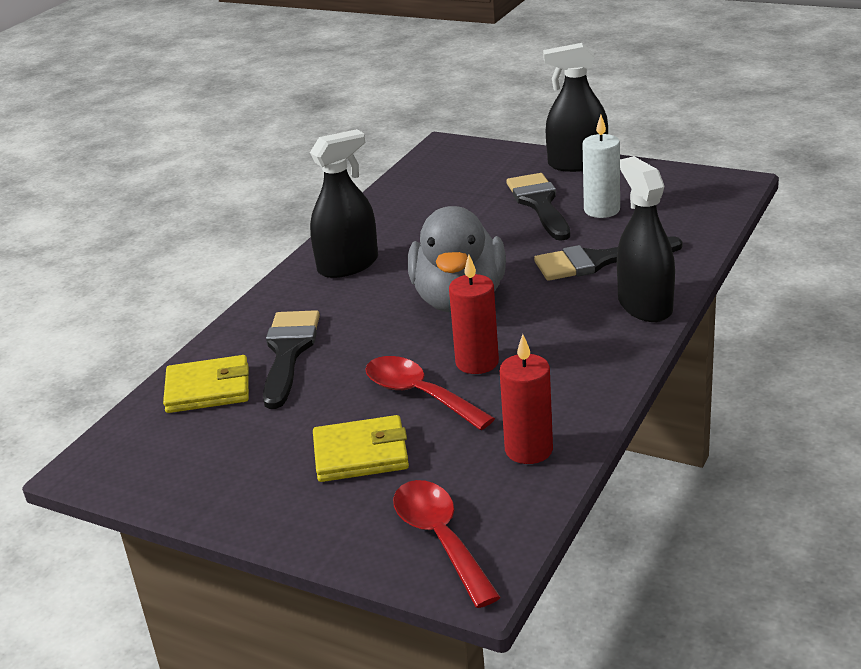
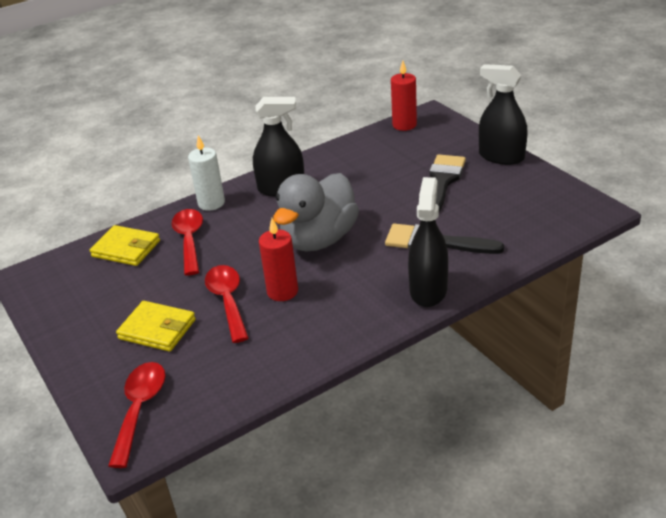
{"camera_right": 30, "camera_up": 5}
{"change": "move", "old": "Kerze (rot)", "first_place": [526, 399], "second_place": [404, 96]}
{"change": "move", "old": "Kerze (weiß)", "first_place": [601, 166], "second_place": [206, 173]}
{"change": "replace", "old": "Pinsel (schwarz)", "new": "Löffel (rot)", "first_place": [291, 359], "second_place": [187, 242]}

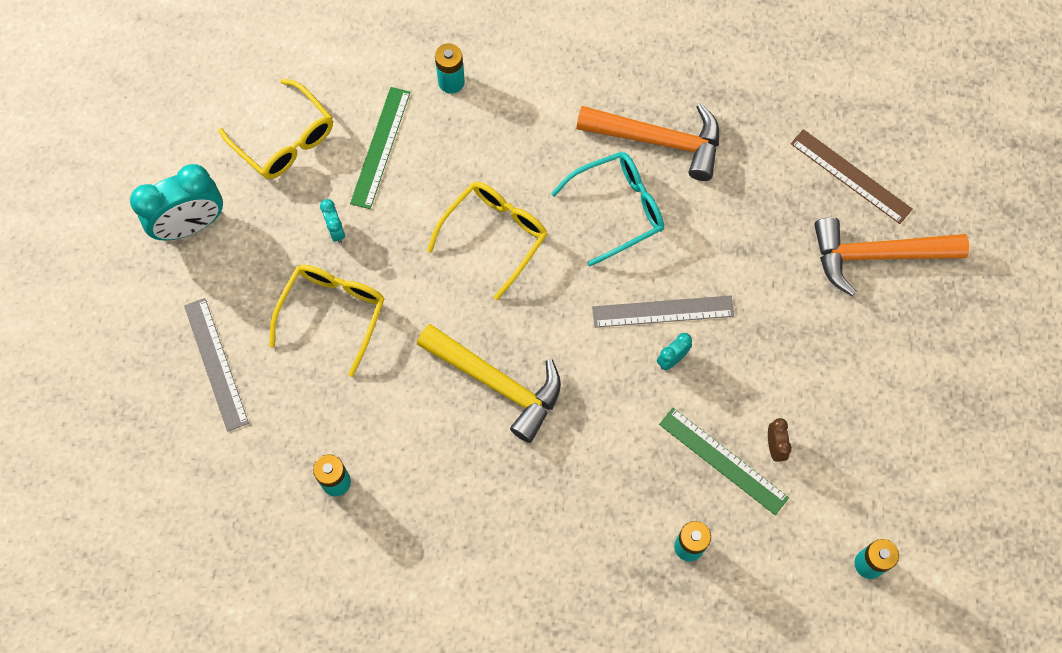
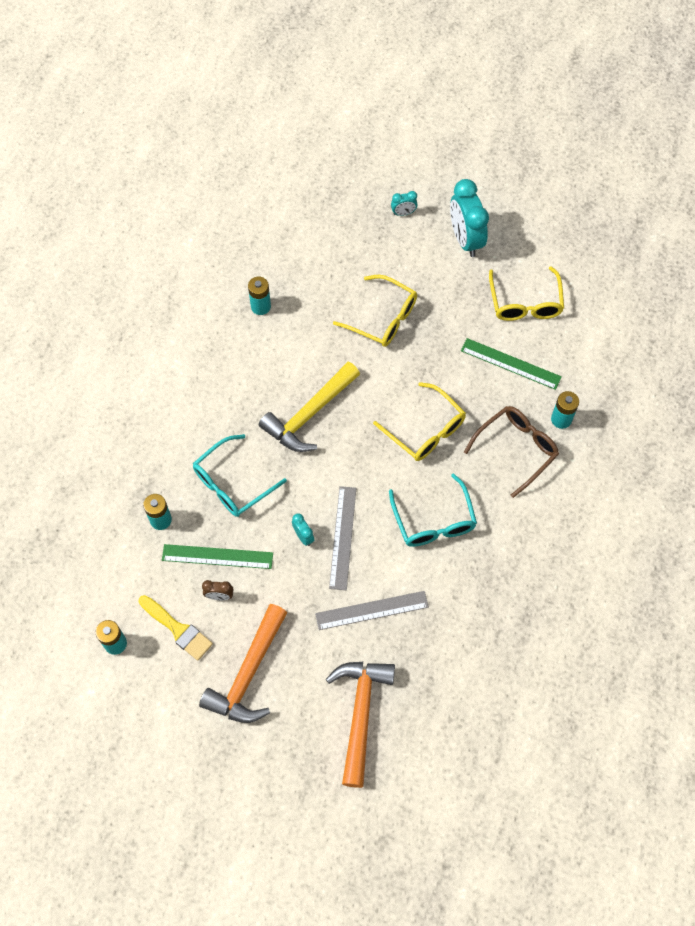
{"camera_right": 100, "camera_up": -5}
{"change": "delete", "old": "Lineal (braun)", "first_place": [851, 176]}
{"change": "insert", "new": "Pinsel (gelb)", "second_place": [176, 628]}
{"change": "insert", "new": "Brille (türkis)", "second_place": [240, 475]}
{"change": "insert", "new": "Brille (braun)", "second_place": [511, 452]}
{"change": "move", "old": "Lineal (grau)", "first_place": [216, 365], "second_place": [372, 610]}
{"change": "move", "old": "Wecker (türkis)", "first_place": [332, 221], "second_place": [404, 203]}
{"change": "move", "old": "Hammer (orange)", "first_place": [647, 142], "second_place": [243, 663]}
{"change": "rotate", "old": "Brille (gelb)", "first_place": [275, 129], "second_place": [526, 293], "degrees": -60}
{"change": "rotate", "old": "Lineal (grün)", "first_place": [724, 461], "second_place": [217, 556], "degrees": 45}

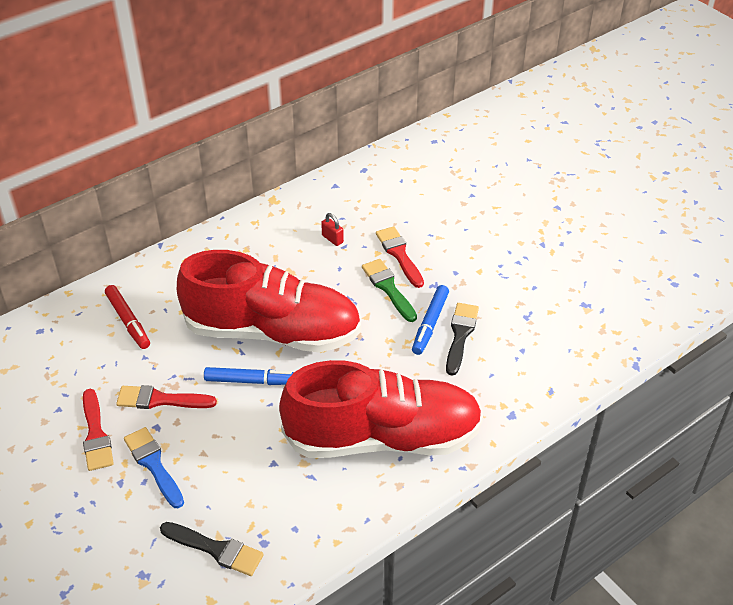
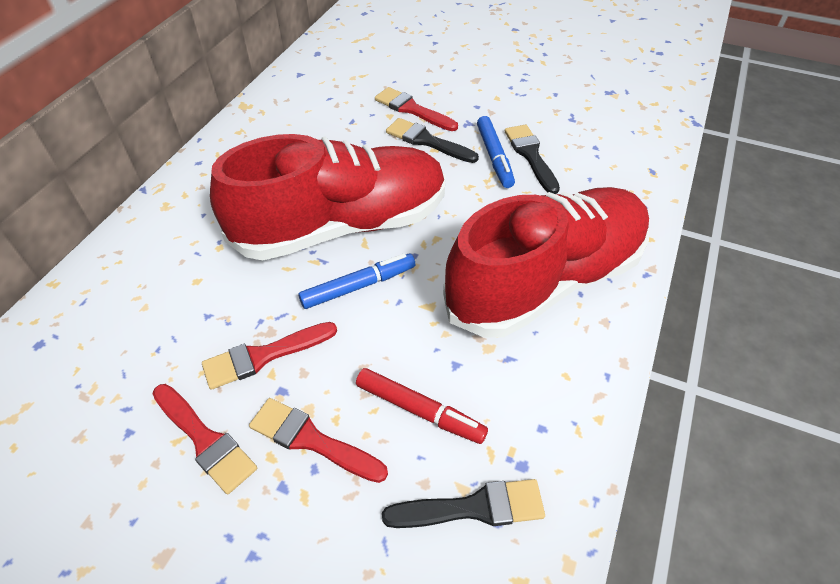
{"camera_right": -30, "camera_up": 5}
{"change": "delete", "old": "Vorhängeschloss (rot)", "first_place": [332, 229]}
{"change": "move", "old": "Filzstift (rot)", "first_place": [127, 317], "second_place": [422, 406]}
{"change": "recolor", "old": "Pinsel (blau)", "new": "Pinsel (rot)", "first_place": [154, 467], "second_place": [318, 440]}
{"change": "recolor", "old": "Pinsel (grün)", "new": "Pinsel (schwarz)", "first_place": [389, 290], "second_place": [432, 140]}

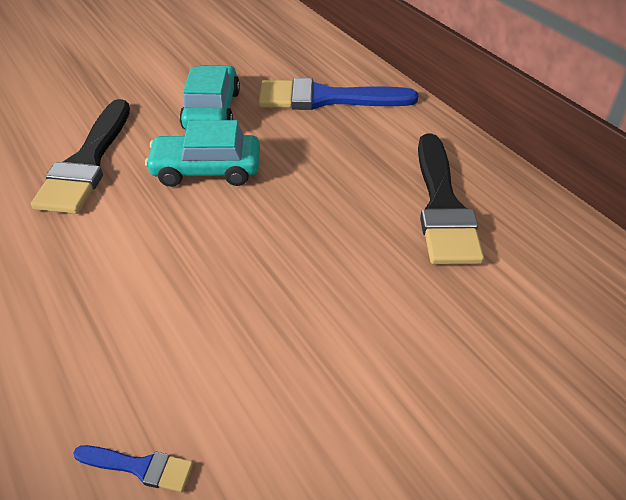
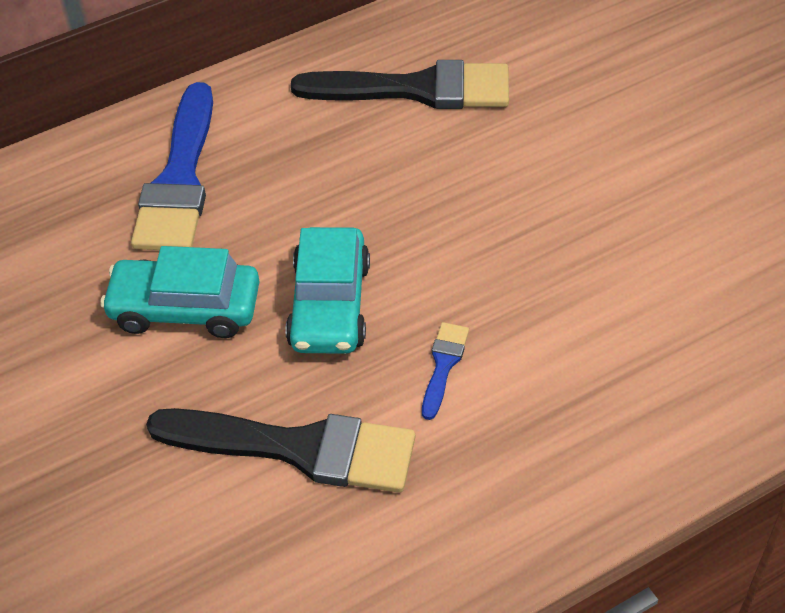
{"camera_right": -85, "camera_up": 5}
{"change": "move", "old": "Pinsel (blau)", "first_place": [133, 468], "second_place": [445, 371]}

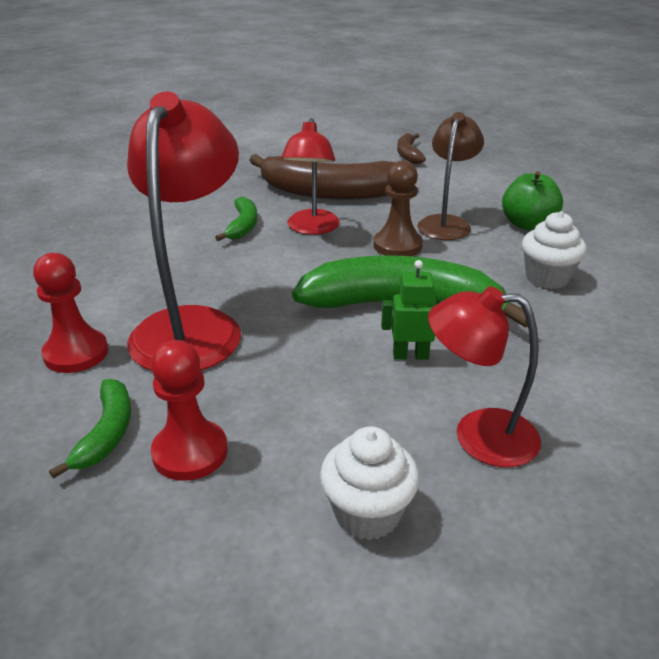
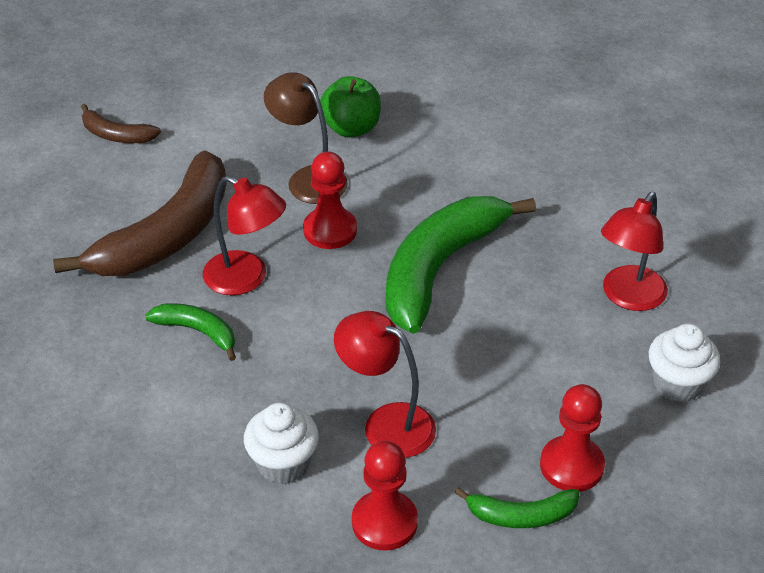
{"camera_right": -65, "camera_up": 10}
{"change": "delete", "old": "Roboter (grün)", "first_place": [412, 310]}
{"change": "move", "old": "Muffin (weiß)", "first_place": [554, 250], "second_place": [281, 443]}
{"change": "recolor", "old": "Bauer (braun)", "new": "Bauer (rot)", "first_place": [398, 208], "second_place": [330, 200]}
{"change": "rotate", "old": "Banane (grün)", "first_place": [90, 429], "second_place": [517, 507], "degrees": 150}
{"change": "resize", "old": "Lampe (rot)", "first_place": [184, 231], "second_place": [385, 384], "factor": 0.62}

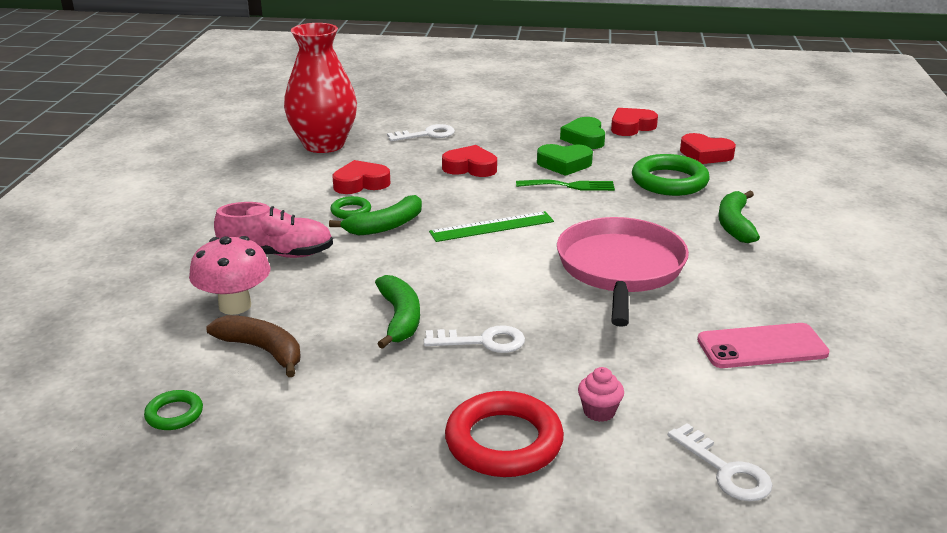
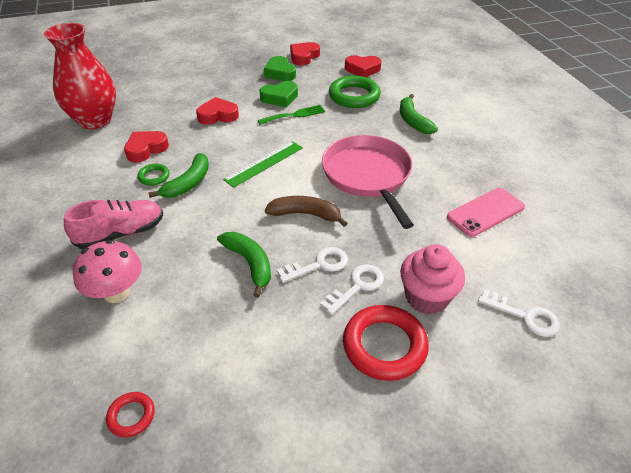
{"camera_right": -25, "camera_up": 15}
{"change": "move", "old": "Banane (braun)", "first_place": [253, 346], "second_place": [306, 211]}
{"change": "move", "old": "Schlüssel (weiß)", "first_place": [421, 132], "second_place": [352, 289]}
{"change": "recolor", "old": "Ring (grün)", "new": "Ring (rot)", "first_place": [173, 410], "second_place": [130, 415]}
{"change": "resize", "old": "Muffin (rosa)", "first_place": [601, 394], "second_place": [432, 279], "factor": 1.94}

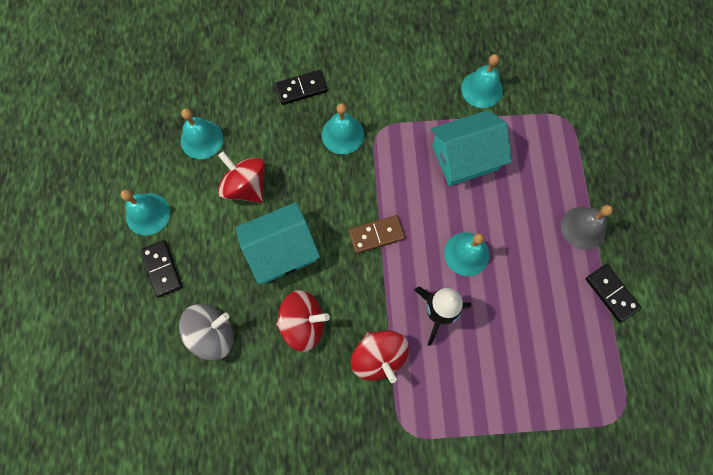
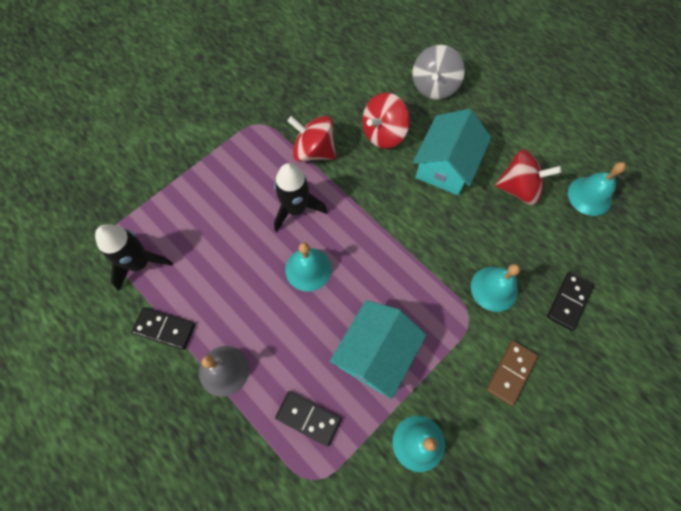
{"camera_right": 140, "camera_up": -5}
{"change": "delete", "old": "Glocke (türkis)", "first_place": [145, 212]}
{"change": "insert", "new": "Rakete (schwarz)", "second_place": [134, 257]}
{"change": "move", "old": "Dominostein (schwarz)", "first_place": [161, 269], "second_place": [308, 418]}
{"change": "move", "old": "Dominostein (braun)", "first_place": [376, 234], "second_place": [512, 373]}

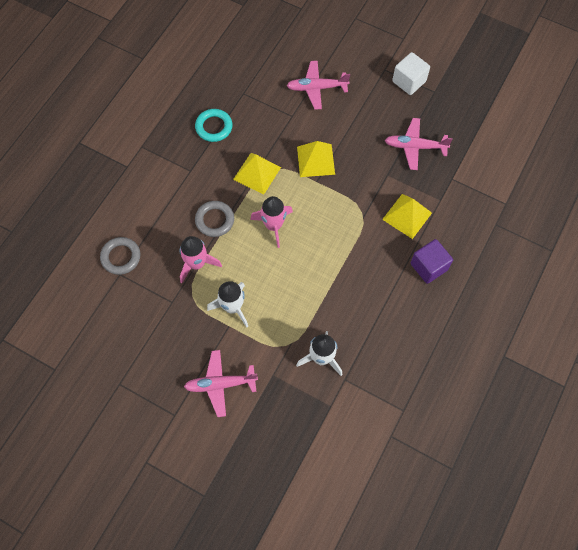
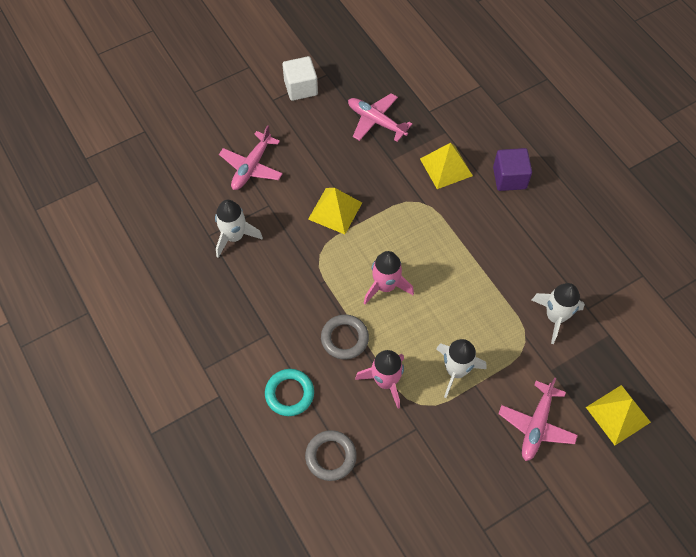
{"camera_right": -60, "camera_up": -5}
{"change": "insert", "new": "Rakete (weiß)", "second_place": [239, 229]}
{"change": "move", "old": "Ring (türkis)", "first_place": [213, 125], "second_place": [289, 392]}
{"change": "move", "old": "Pyramide (gelb)", "first_place": [257, 174], "second_place": [618, 415]}
{"change": "rotate", "old": "Flugzeug (rosa)", "first_place": [419, 144], "second_place": [380, 117], "degrees": 90}

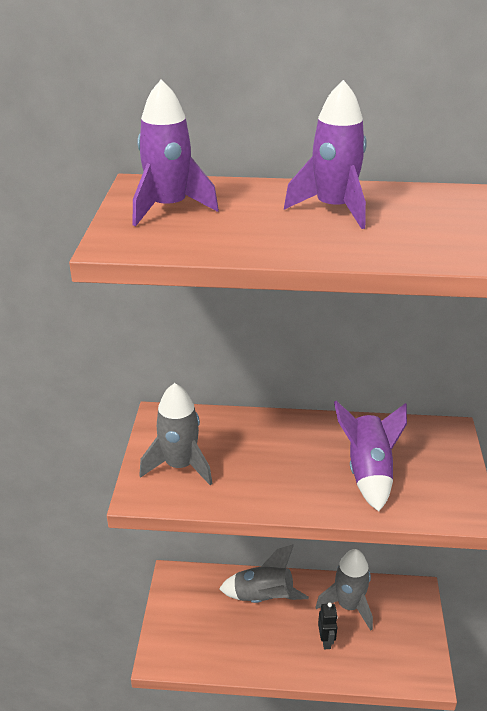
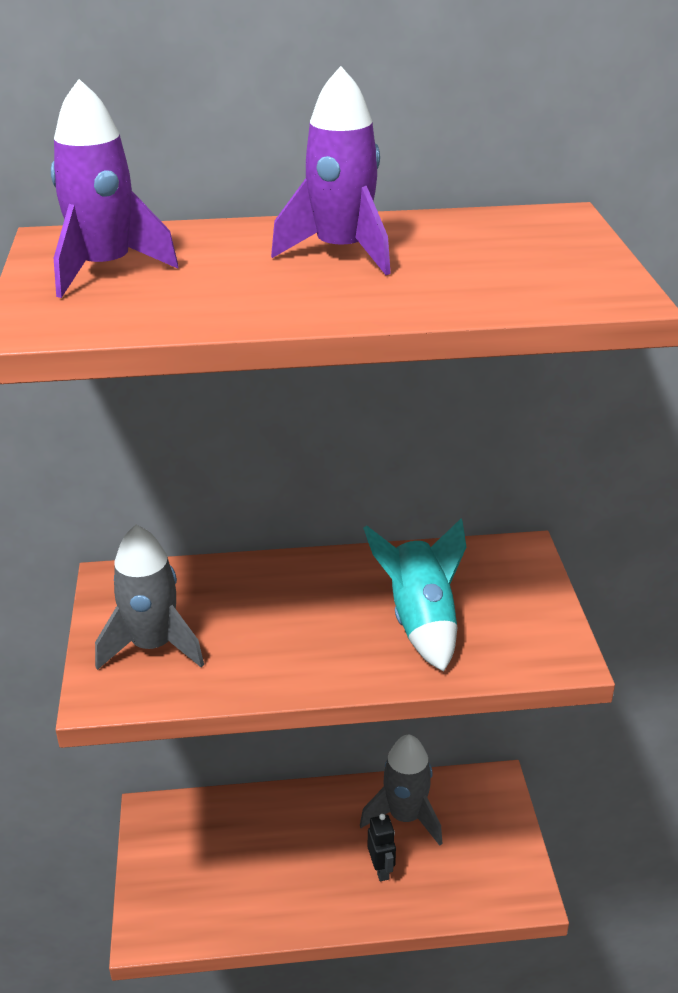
{"camera_right": -10, "camera_up": 0}
{"change": "delete", "old": "Rakete (grau)", "first_place": [264, 573]}
{"change": "recolor", "old": "Rakete (lila)", "new": "Rakete (türkis)", "first_place": [370, 456], "second_place": [414, 595]}

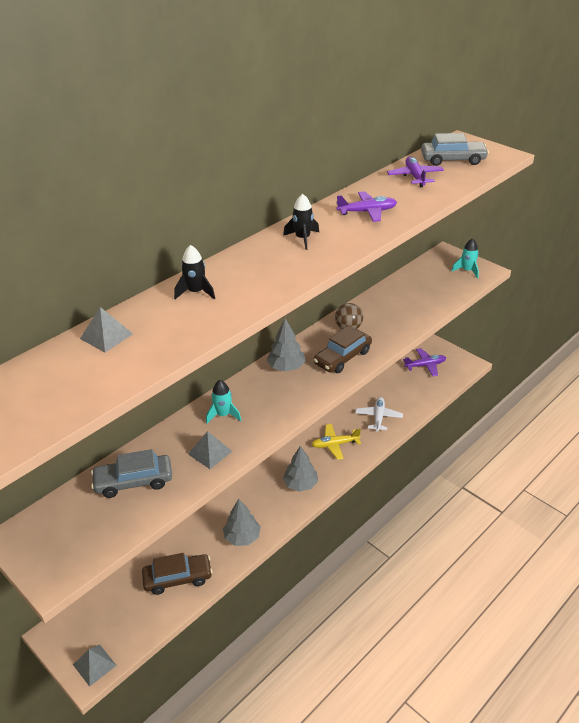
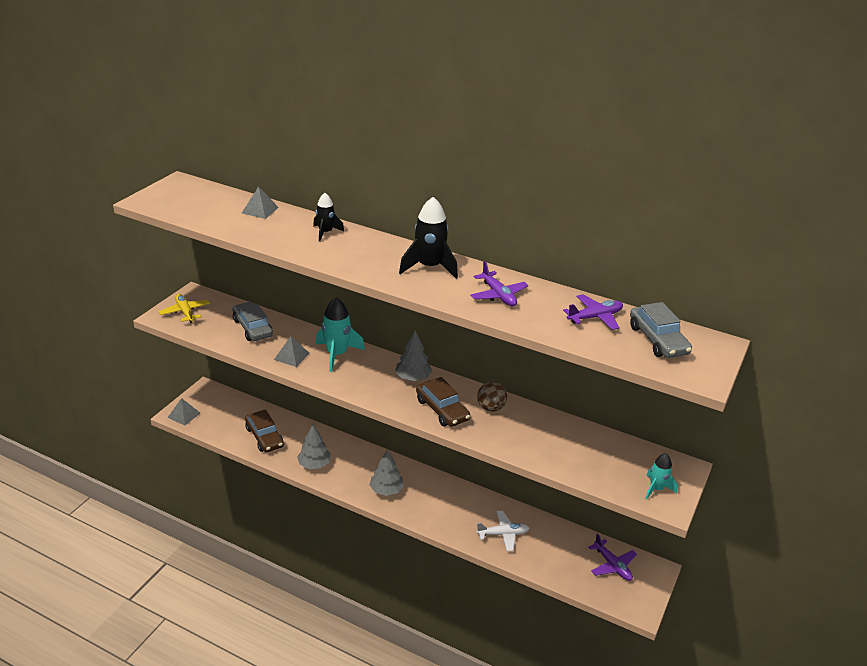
{"camera_right": 70, "camera_up": -5}
{"change": "move", "old": "Flugzeug (gelb)", "first_place": [336, 442], "second_place": [184, 308]}
{"change": "rotate", "old": "Auto (braun)", "first_place": [342, 349], "second_place": [443, 402], "degrees": -150}
{"change": "resize", "old": "Rakete (türkis)", "first_place": [223, 402], "second_place": [340, 334], "factor": 1.67}
{"change": "resize", "old": "Rakete (schwarz)", "first_place": [301, 222], "second_place": [428, 238], "factor": 1.67}

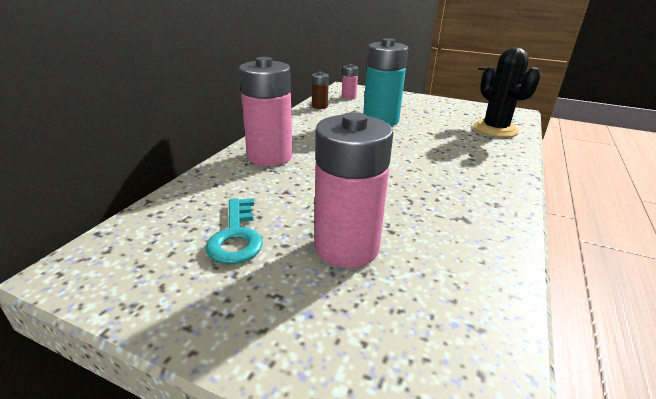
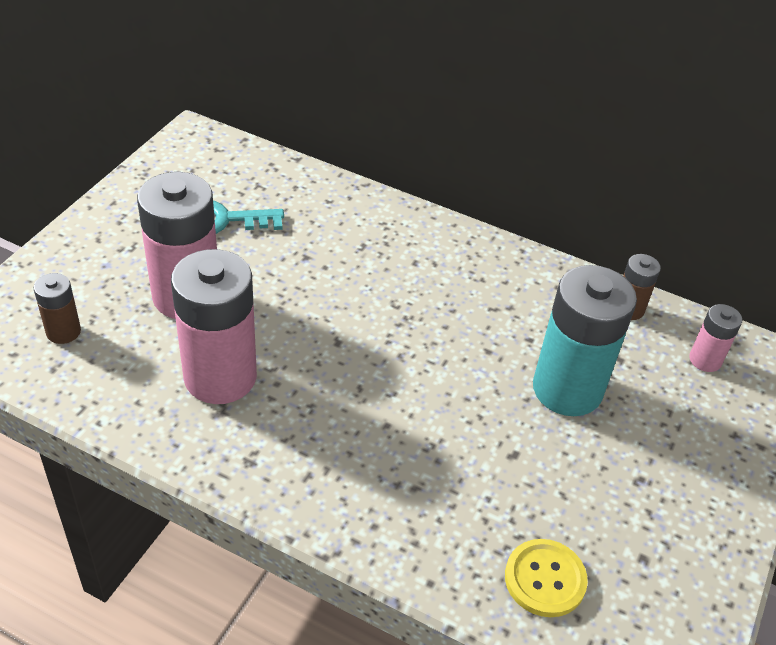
{"camera_right": 90, "camera_up": 15}
{"change": "insert", "new": "Batterie (braun)", "second_place": [57, 308]}
{"change": "move", "old": "Batterie (rosa)", "first_place": [265, 111], "second_place": [214, 326]}
{"change": "replace", "old": "Kaktus (schwarz)", "new": "Knopf (gelb)", "first_place": [507, 92], "second_place": [546, 578]}

